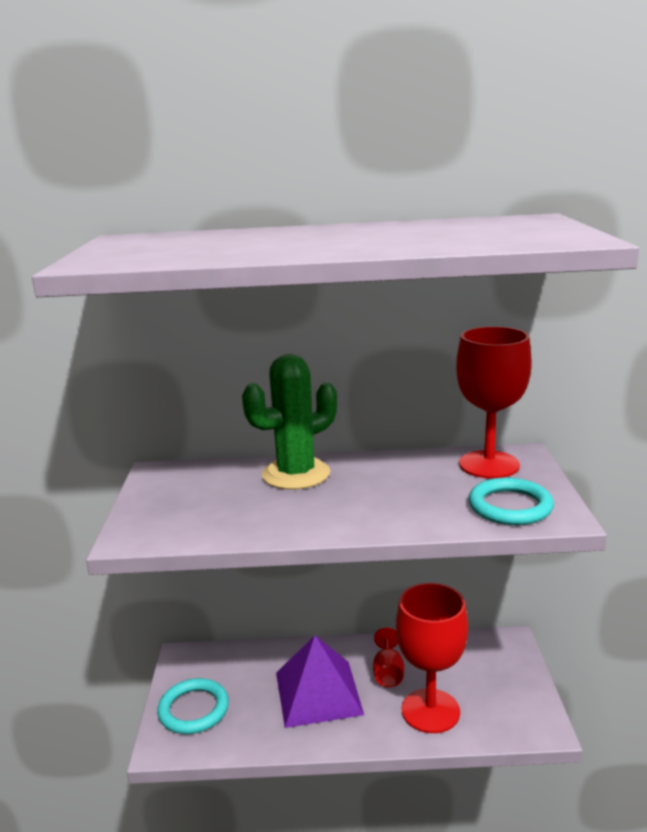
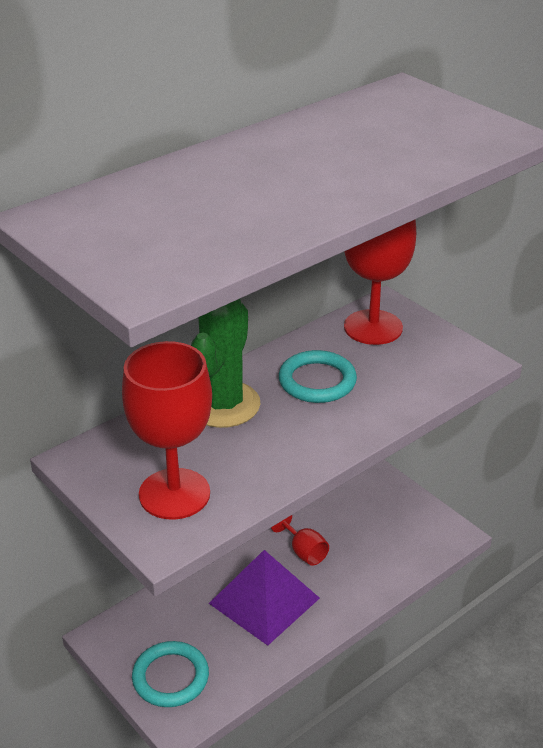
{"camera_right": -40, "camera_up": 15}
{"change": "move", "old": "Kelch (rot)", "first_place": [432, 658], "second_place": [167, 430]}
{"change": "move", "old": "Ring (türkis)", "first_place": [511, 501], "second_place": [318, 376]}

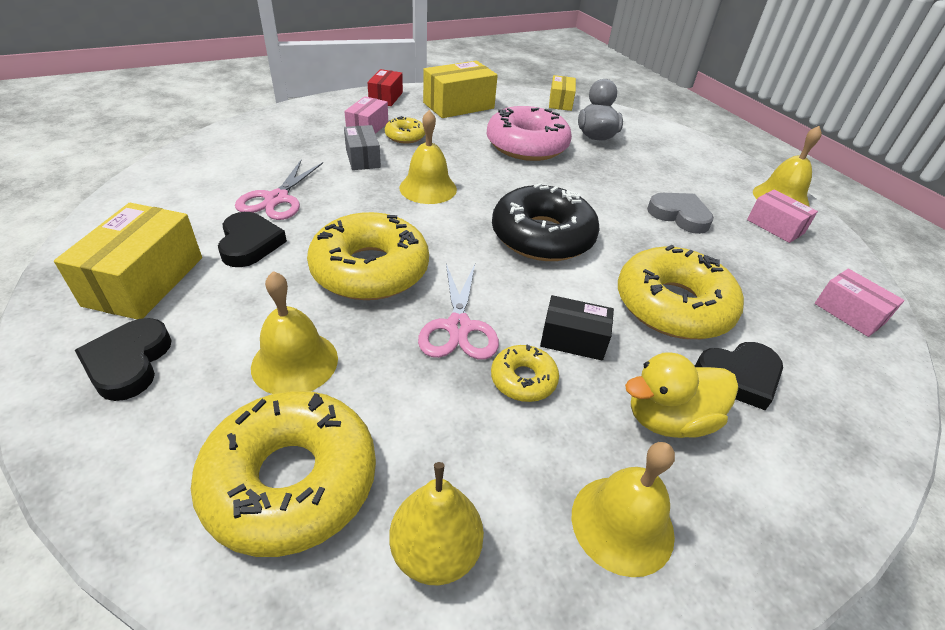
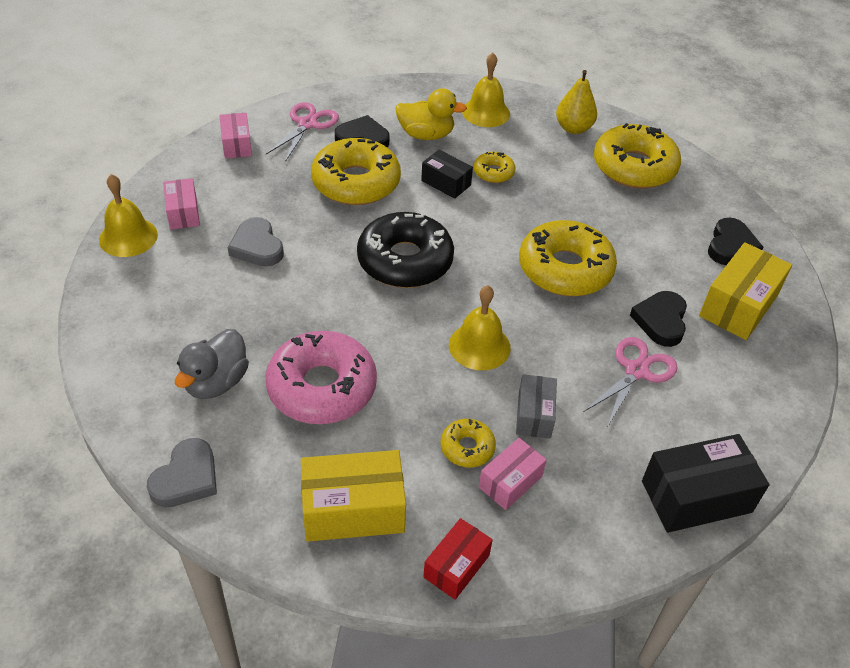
{"camera_right": -155, "camera_up": 5}
{"change": "delete", "old": "Glocke (gelb)", "first_place": [294, 332]}
{"change": "insert", "new": "Schachtel (schwarz)", "second_place": [705, 483]}
{"change": "move", "old": "Schere (rosa)", "first_place": [458, 312], "second_place": [302, 132]}
{"change": "replace", "old": "Schachtel (gelb)", "new": "Herz (grau)", "first_place": [562, 93], "second_place": [182, 473]}

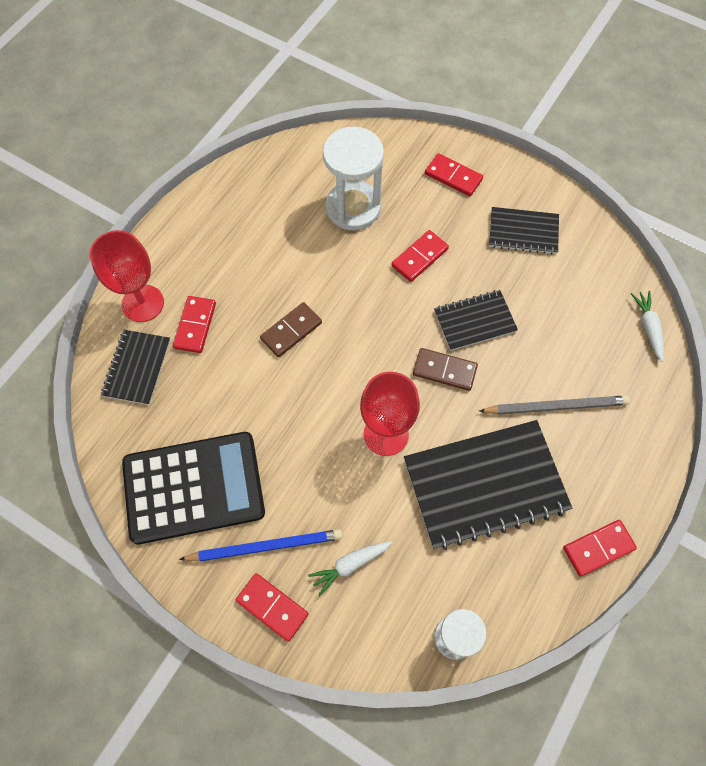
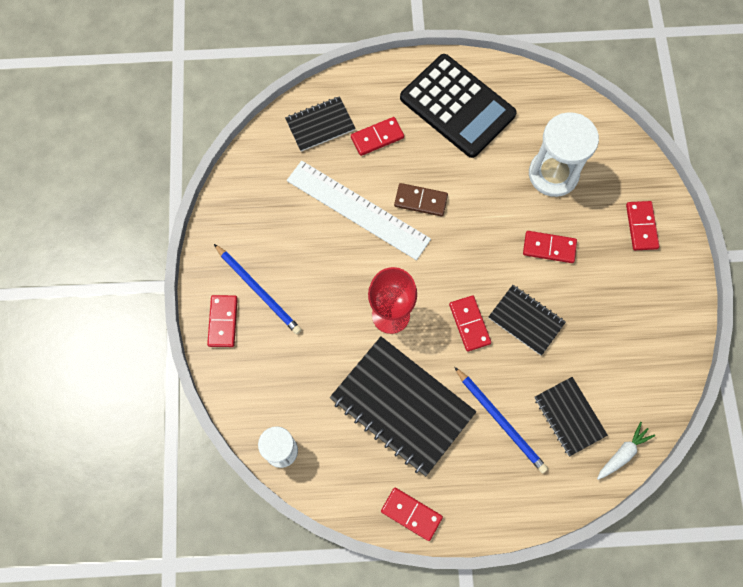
{"camera_right": 55, "camera_up": 5}
{"change": "delete", "old": "Kelch (rot)", "first_place": [127, 276]}
{"change": "delete", "old": "Karotte (weiß)", "first_place": [350, 568]}
{"change": "insert", "new": "Lineal (weiß)", "second_place": [359, 210]}
{"change": "move", "old": "Taschenrechner (schwarz)", "first_place": [193, 488], "second_place": [458, 106]}
{"change": "move", "old": "Notizbuch (schwarz)", "first_place": [524, 231], "second_place": [571, 416]}
{"change": "recolor", "old": "Dominostein (braun)", "new": "Dominostein (rot)", "first_place": [445, 369], "second_place": [470, 323]}
{"change": "recolor", "old": "Bleistift (grau)", "new": "Bleistift (blau)", "first_place": [554, 405], "second_place": [501, 420]}

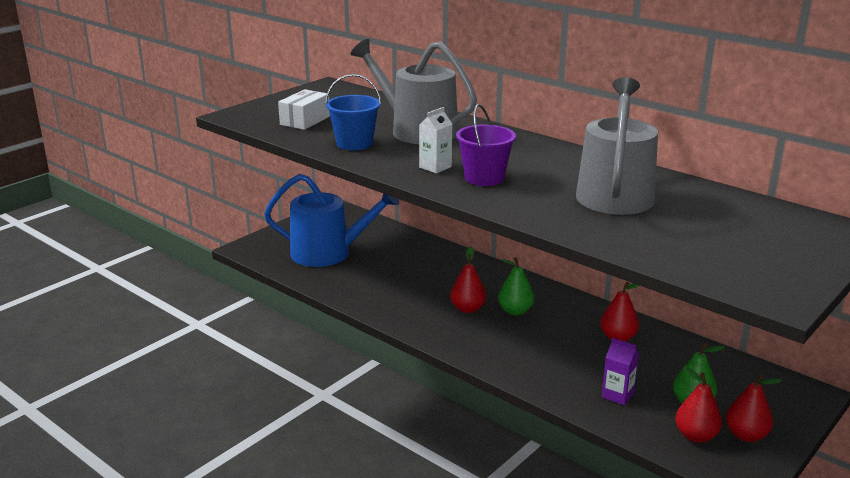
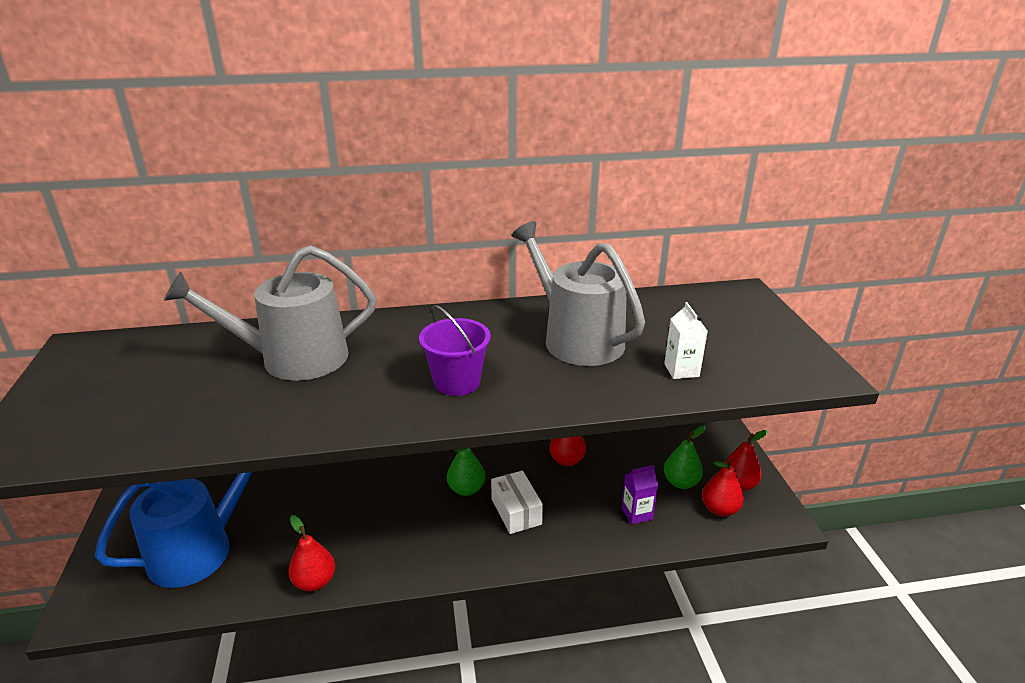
{"camera_right": -50, "camera_up": 5}
{"change": "delete", "old": "Eimer (blau)", "first_place": [353, 112]}
{"change": "move", "old": "Schachtel (weiß)", "first_place": [304, 109], "second_place": [517, 502]}
{"change": "move", "old": "Getränkekarton (weiß)", "first_place": [435, 140], "second_place": [686, 340]}
{"change": "move", "old": "Birne (rot)", "first_place": [468, 279], "second_place": [311, 553]}

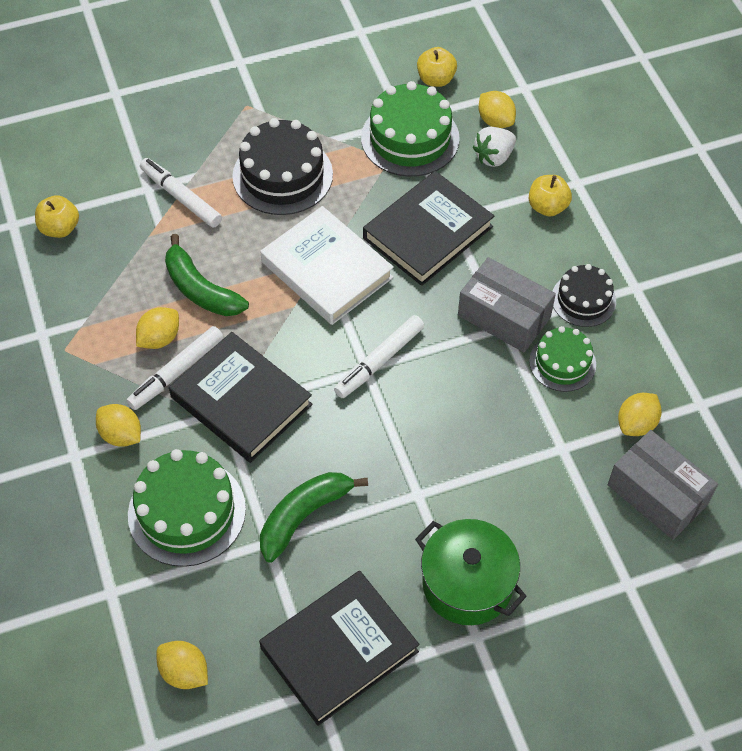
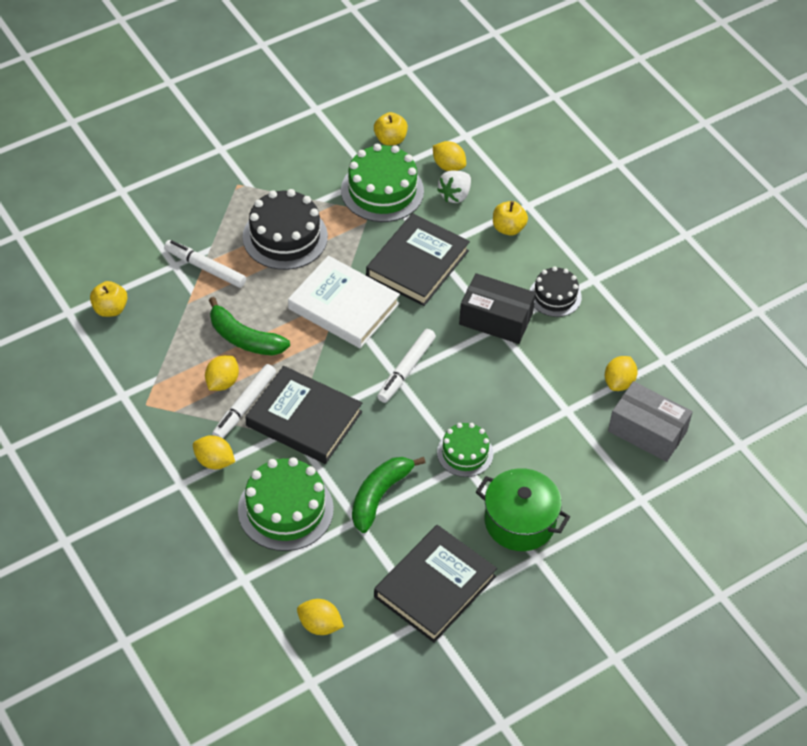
{"camera_right": -15, "camera_up": -5}
{"change": "move", "old": "Kuchen (grün)", "first_place": [562, 359], "second_place": [465, 450]}
{"change": "recolor", "old": "Schachtel (grau)", "new": "Schachtel (schwarz)", "first_place": [507, 304], "second_place": [497, 308]}

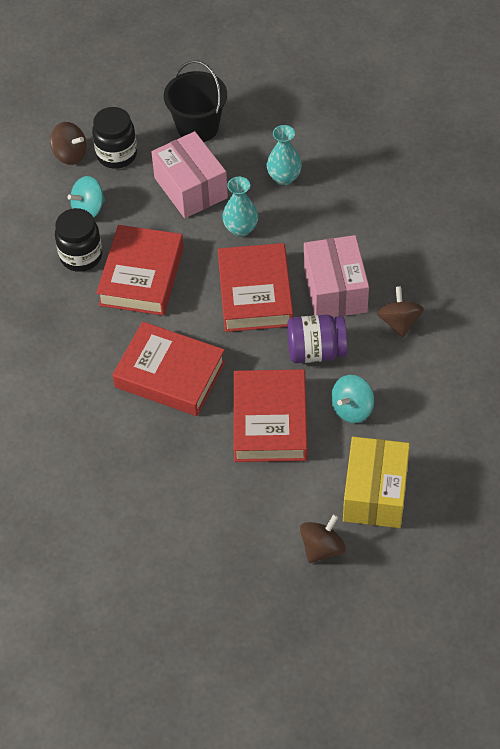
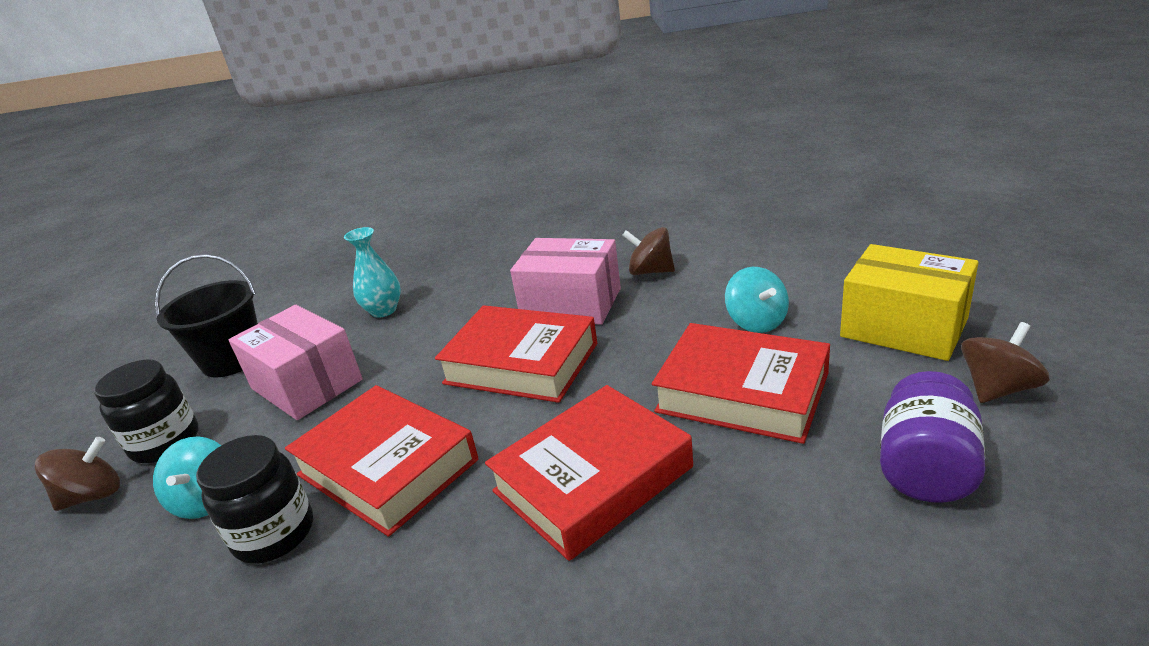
{"camera_right": -60, "camera_up": -25}
{"change": "delete", "old": "Vase (türkis)", "first_place": [240, 207]}
{"change": "move", "old": "Einmachglas (lila)", "first_place": [317, 339], "second_place": [933, 437]}
{"change": "rotate", "old": "Schachtel (rosa)", "first_place": [189, 174], "second_place": [296, 362], "degrees": 45}
{"change": "rotate", "old": "Kreisel (braun)", "first_place": [323, 538], "second_place": [1005, 362], "degrees": 75}

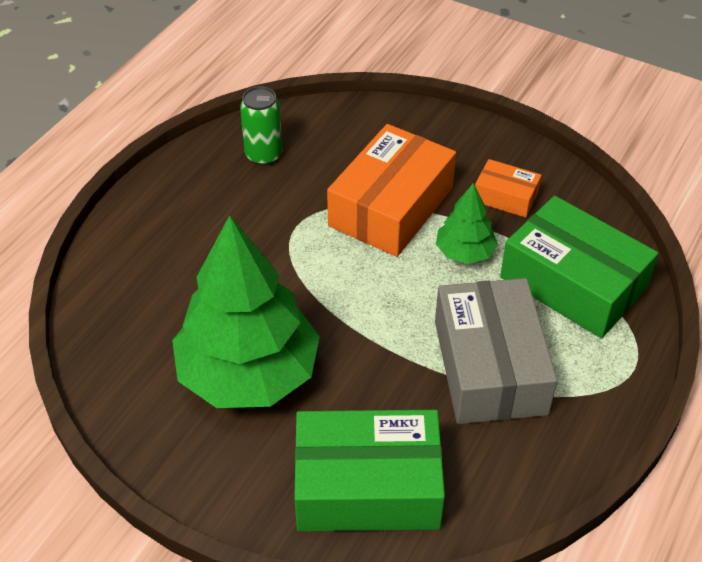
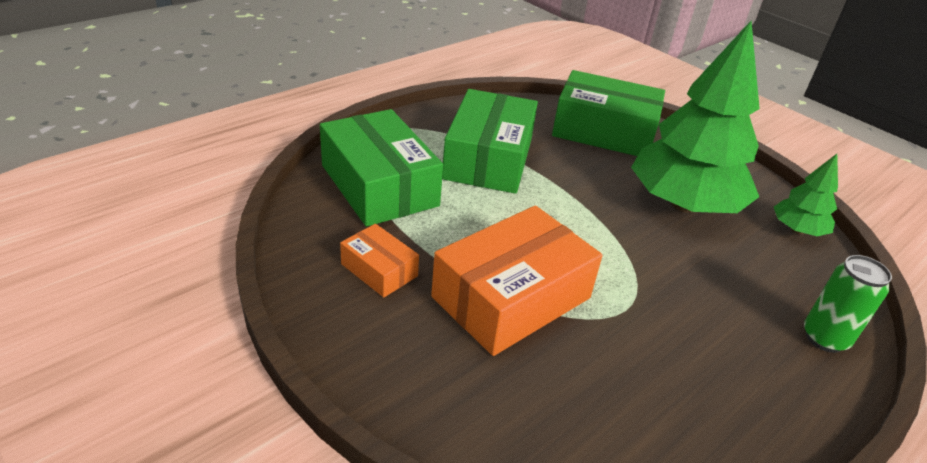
{"camera_right": -165, "camera_up": -10}
{"change": "move", "old": "Dose (grün)", "first_place": [261, 126], "second_place": [848, 304]}
{"change": "move", "old": "Baum (grün)", "first_place": [467, 223], "second_place": [806, 195]}
{"change": "recolor", "old": "Schachtel (grau)", "new": "Schachtel (grün)", "first_place": [496, 351], "second_place": [490, 141]}

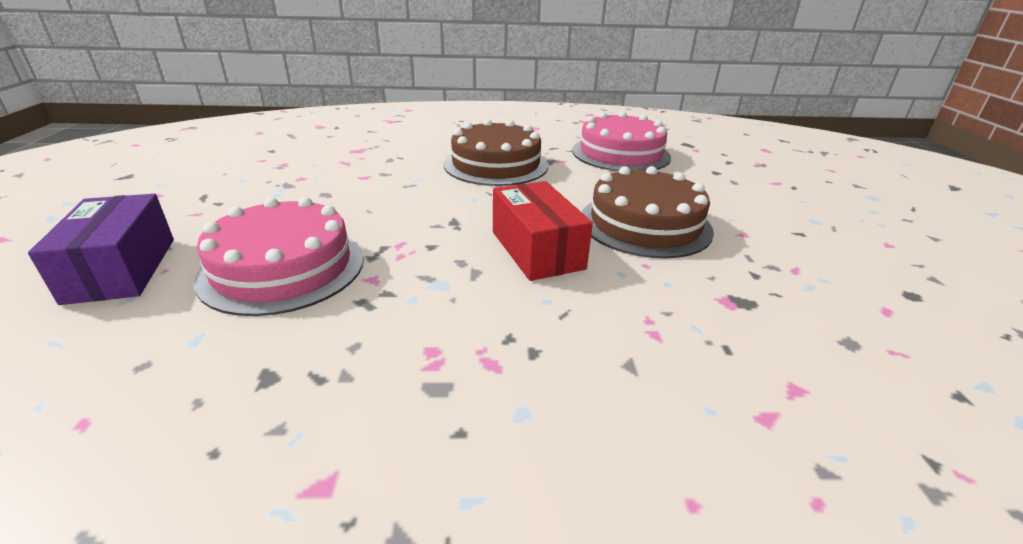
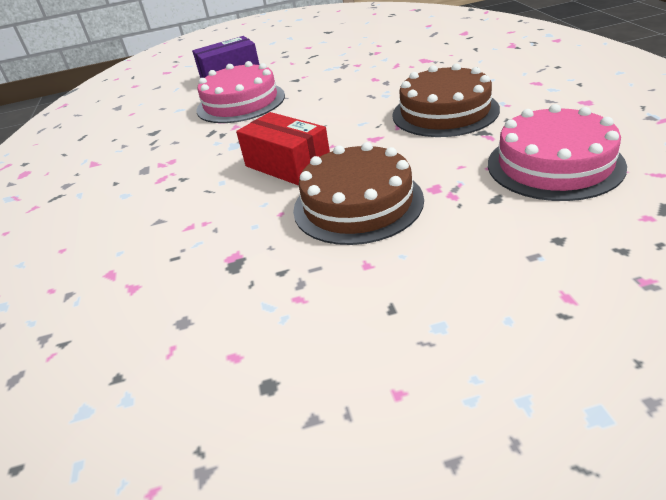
{"camera_right": 85, "camera_up": 5}
{"change": "rotate", "old": "Schachtel (rot)", "first_place": [543, 231], "second_place": [283, 149], "degrees": 75}

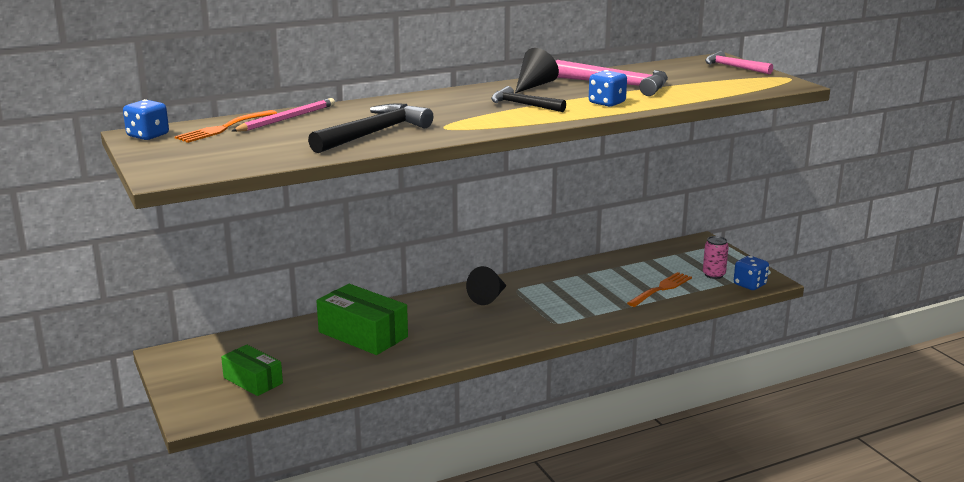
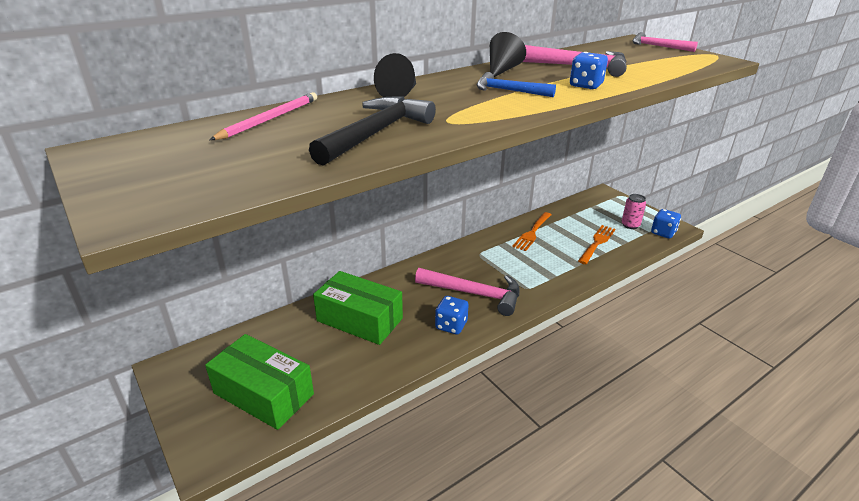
{"camera_right": -10, "camera_up": 10}
{"change": "insert", "new": "Hammer (rosa)", "second_place": [467, 292]}
{"change": "move", "old": "Spielwürfel (blau)", "first_place": [146, 119], "second_place": [452, 315]}
{"change": "move", "old": "Gabel (orange)", "first_place": [226, 126], "second_place": [531, 231]}
{"change": "move", "old": "Kegel (schwarz)", "first_place": [486, 285], "second_place": [395, 75]}
{"change": "recolor", "old": "Hammer (schwarz)", "new": "Hammer (blau)", "first_place": [528, 99], "second_place": [516, 84]}
{"change": "resize", "old": "Schachtel (grün)", "first_place": [252, 370], "second_place": [259, 382], "factor": 1.58}

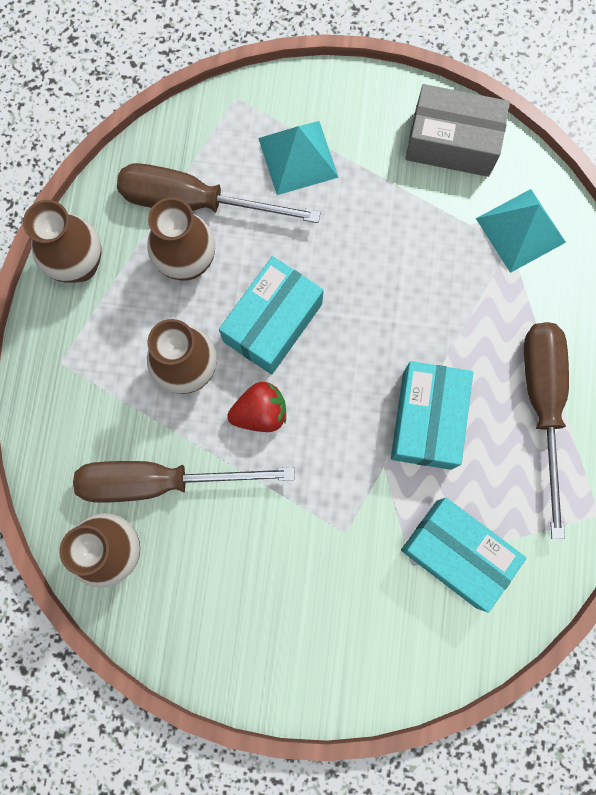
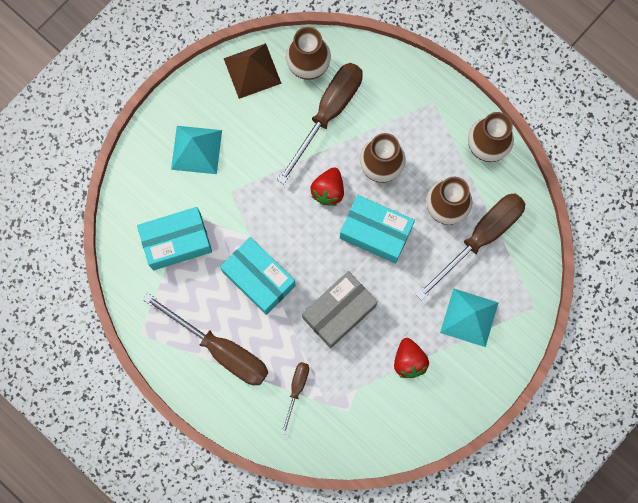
{"camera_right": 125, "camera_up": 0}
{"change": "insert", "new": "Pyramide (braun)", "second_place": [253, 71]}
{"change": "insert", "new": "Schraubenzieher (braun)", "second_place": [295, 398]}
{"change": "insert", "new": "Erdbeere (rot)", "second_place": [411, 358]}
{"change": "move", "old": "Schachtel (grau)", "first_place": [457, 130], "second_place": [339, 309]}
{"change": "move", "old": "Pyramide (türkis)", "first_place": [521, 231], "second_place": [196, 150]}
{"change": "rotate", "old": "Schachtel (türkis)", "first_place": [271, 315], "second_place": [377, 229], "degrees": -45}

